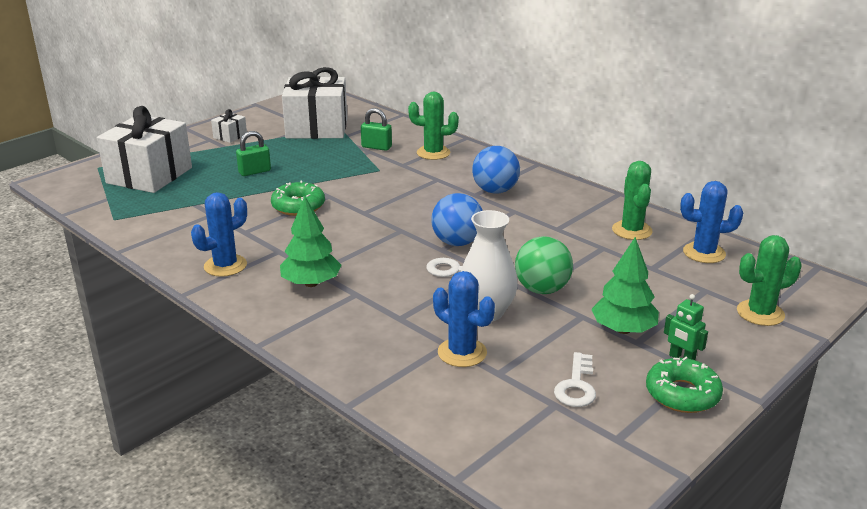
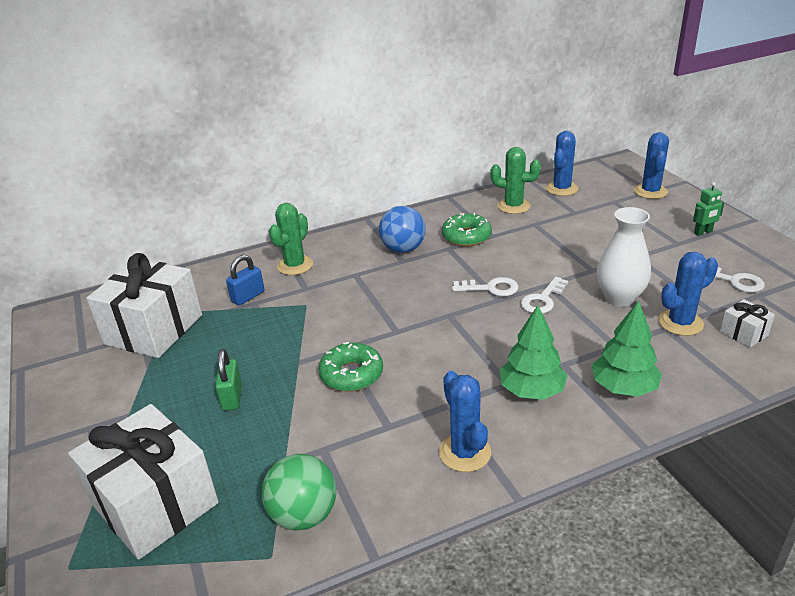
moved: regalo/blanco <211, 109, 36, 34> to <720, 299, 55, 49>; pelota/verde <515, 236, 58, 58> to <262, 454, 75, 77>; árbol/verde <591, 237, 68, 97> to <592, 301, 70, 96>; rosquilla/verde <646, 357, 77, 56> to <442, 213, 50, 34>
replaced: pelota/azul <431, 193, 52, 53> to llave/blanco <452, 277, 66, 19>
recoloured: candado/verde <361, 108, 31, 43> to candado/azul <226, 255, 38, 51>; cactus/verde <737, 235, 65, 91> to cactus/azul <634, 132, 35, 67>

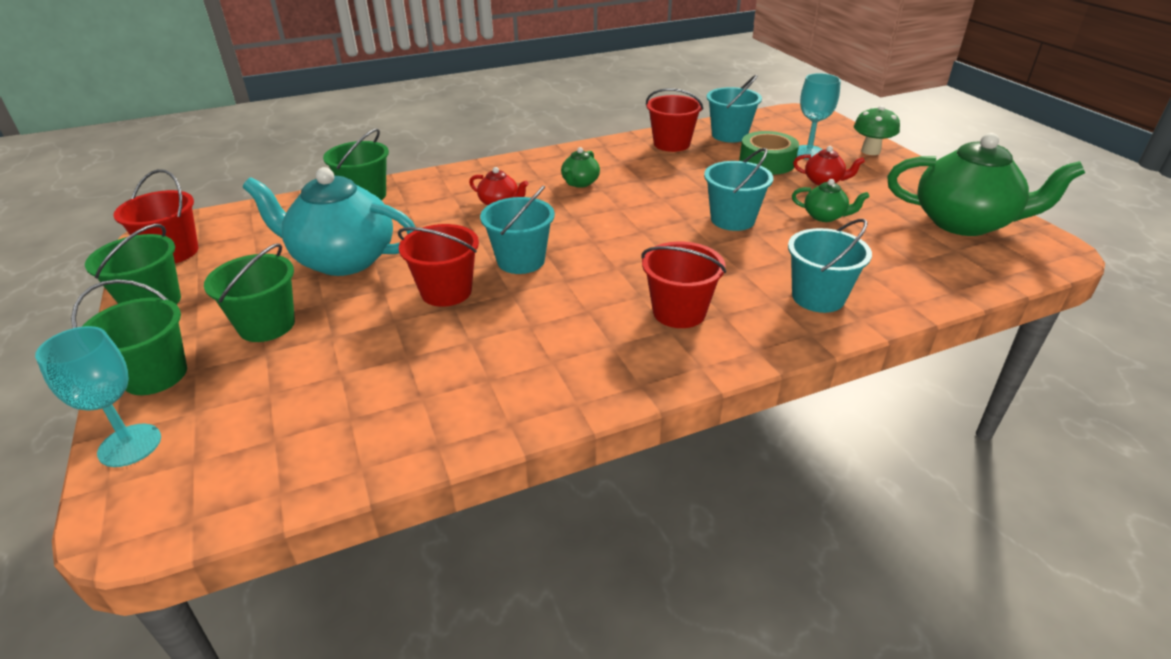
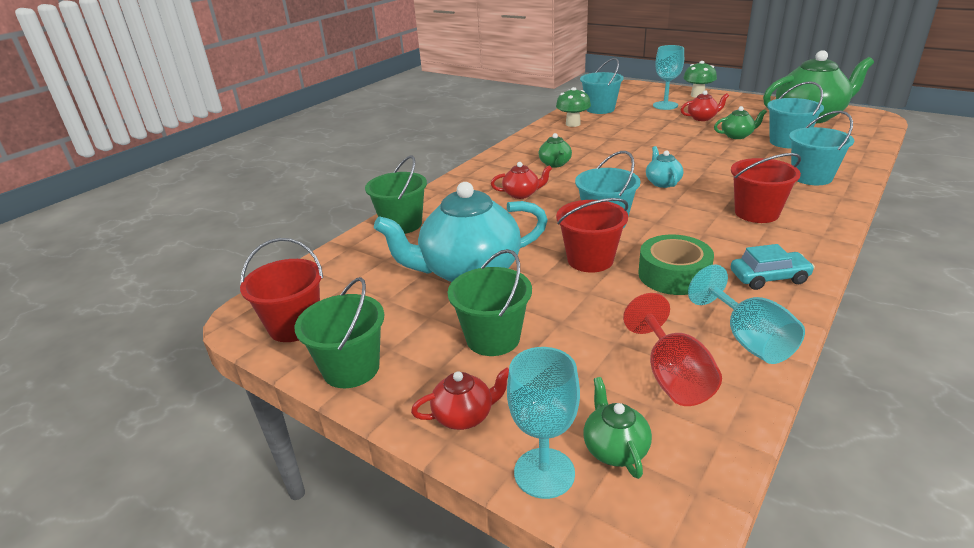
added: tetera/verde <583, 377, 69, 102>; copa/rojo <623, 293, 99, 113>; tetera/turquesa <646, 146, 37, 42>; copa/turquesa <688, 265, 117, 99>; coche/turquesa <731, 244, 84, 46>
moved: balde/turquesa <704, 148, 69, 83> to <767, 81, 57, 68>; cinta adhesiva/verde <739, 131, 60, 44> to <638, 235, 76, 60>
replaced: balde/verde <71, 279, 116, 116> to tetera/rojo <411, 368, 98, 62>; balde/rojo <646, 88, 57, 64> to seta/verde <556, 87, 35, 40>

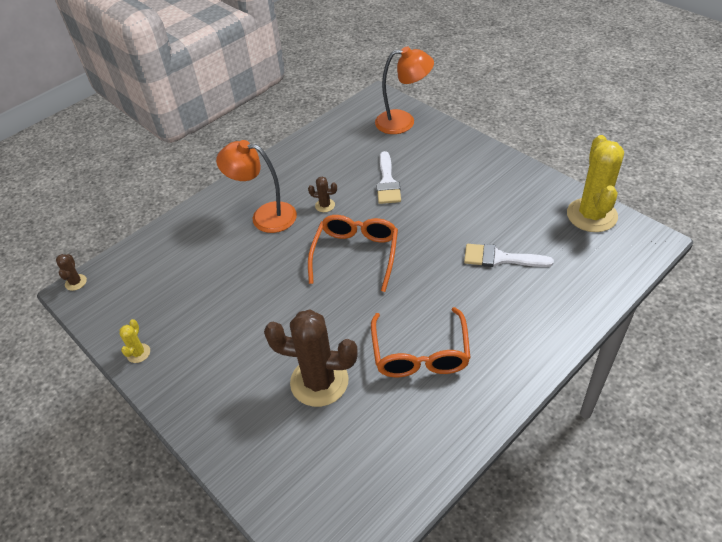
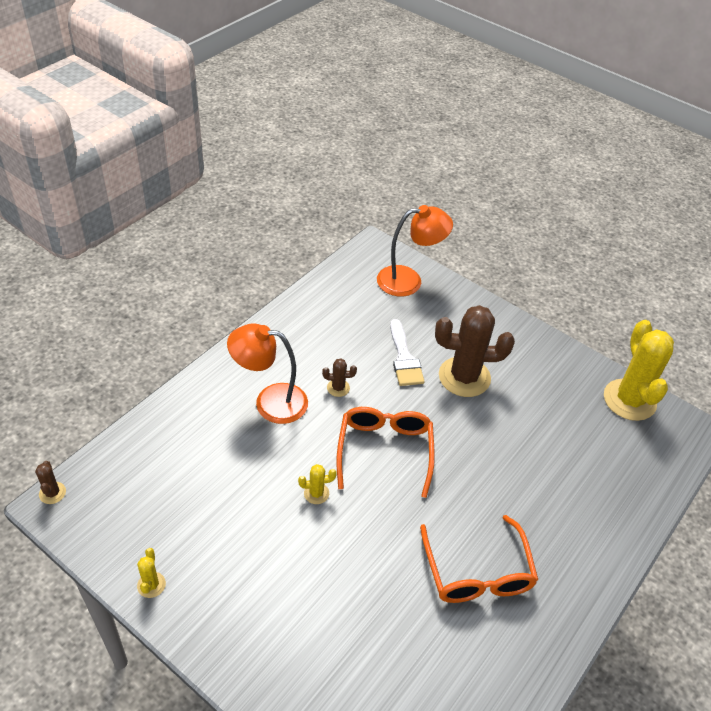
removed: pincel/blanco <464, 244, 90, 23>
added: cactus/amarillo <298, 464, 39, 40>
moved: cactus/marrón <264, 310, 94, 97> to <435, 305, 80, 92>

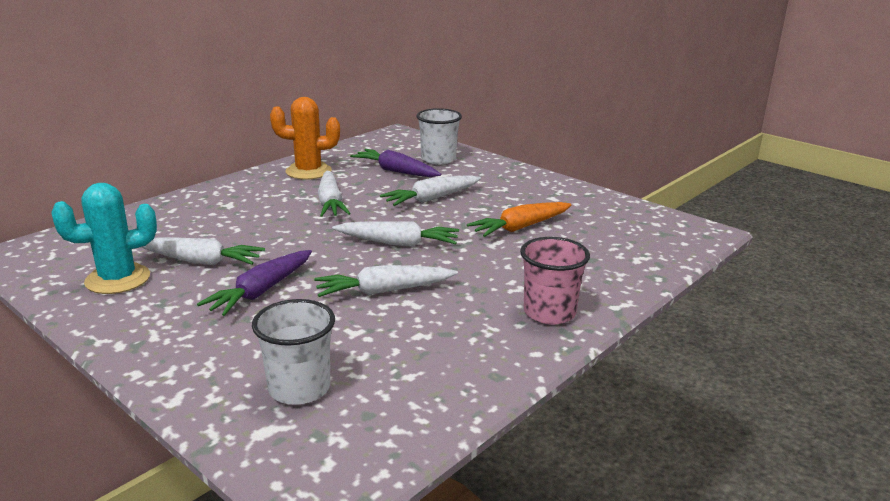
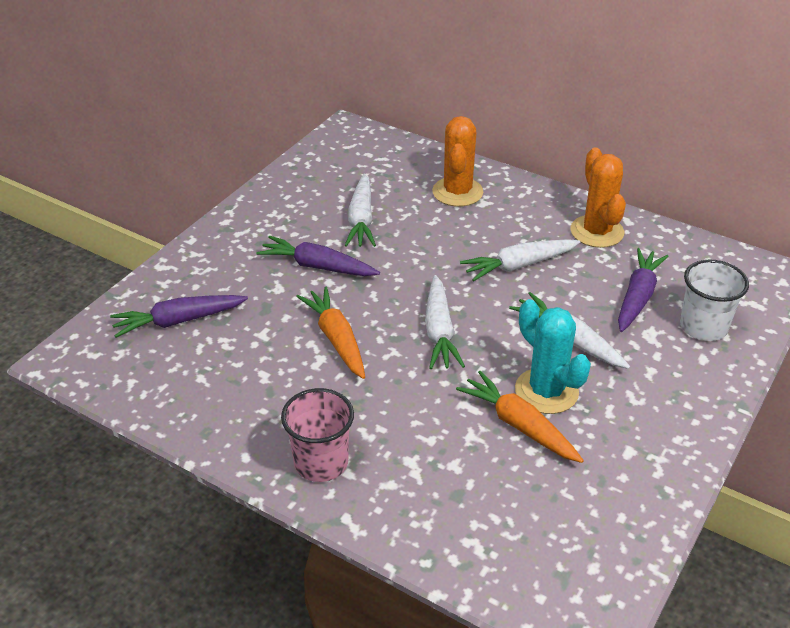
added: cactus/naranja <432, 116, 51, 91>
moved: cactus/turquesa <52, 183, 105, 111> to <515, 299, 76, 115>
replaced: vaso/blanco <252, 299, 83, 106> to zanahoria/morado <110, 295, 138, 43>
recoloured: zanahoria/blanco <314, 265, 144, 32> to zanahoria/naranja <296, 287, 69, 92>

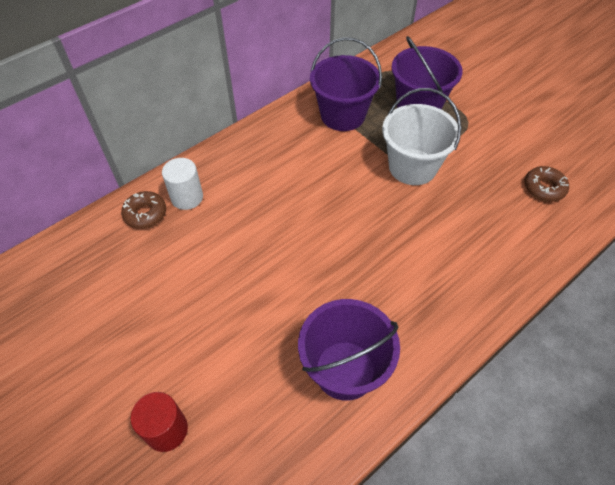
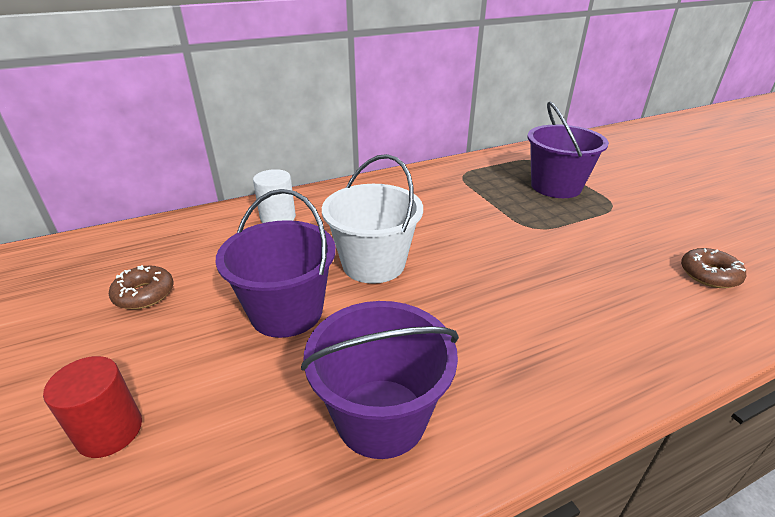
moved: rosquilla/marrón <121, 191, 45, 38> to <109, 265, 64, 44>; balde/morado <310, 37, 72, 94> to <216, 189, 120, 149>; balde/blanco <382, 88, 79, 97> to <322, 154, 101, 130>

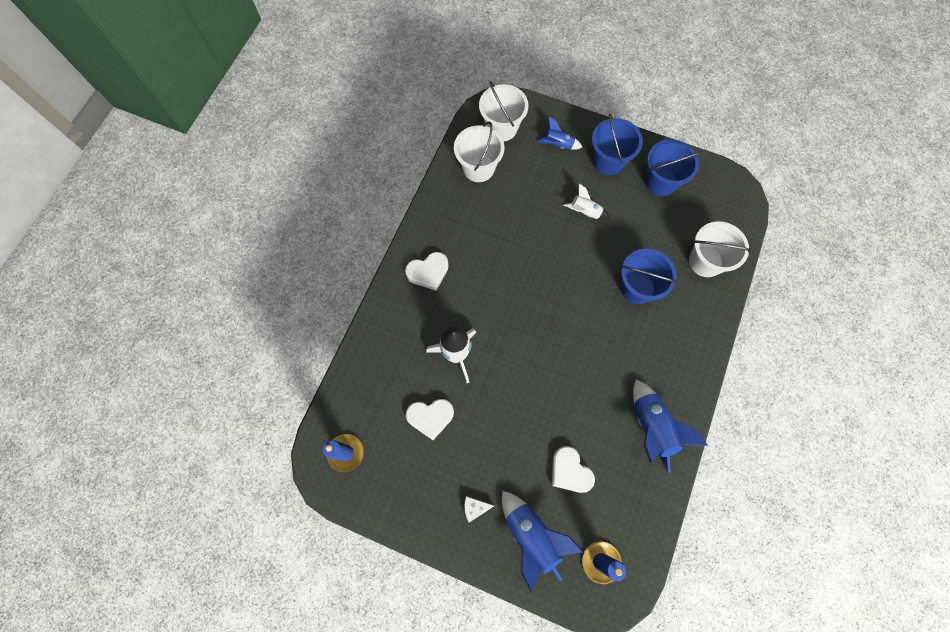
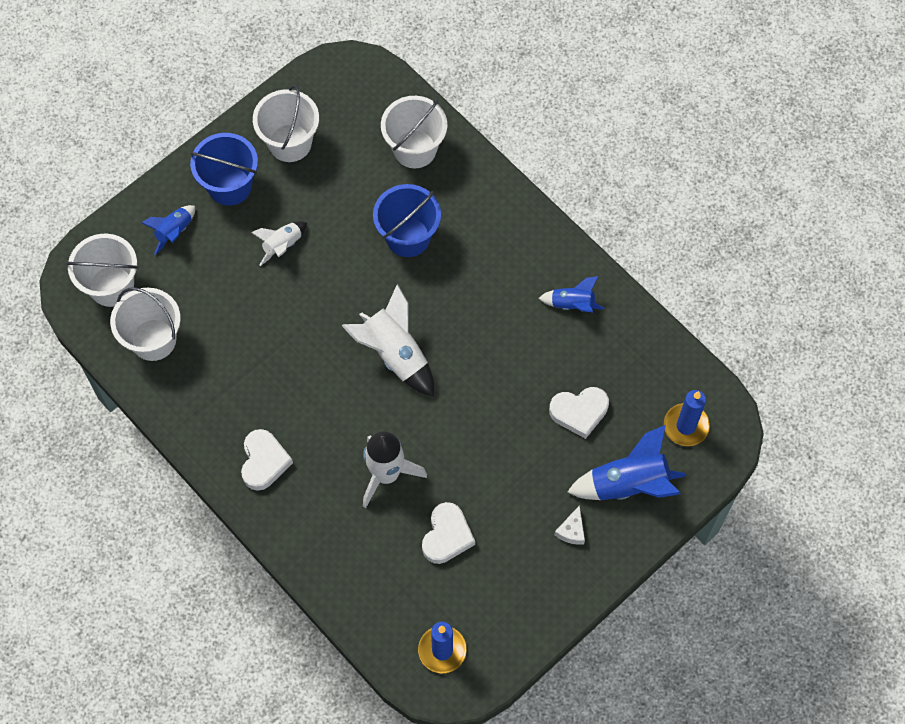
added: cohete/blanco <342, 284, 92, 113>
recoloured: balde/azul <645, 139, 56, 57> to balde/blanco <253, 85, 66, 77>
resized: cohete/azul <633, 380, 75, 93> = <539, 276, 65, 36> x0.57

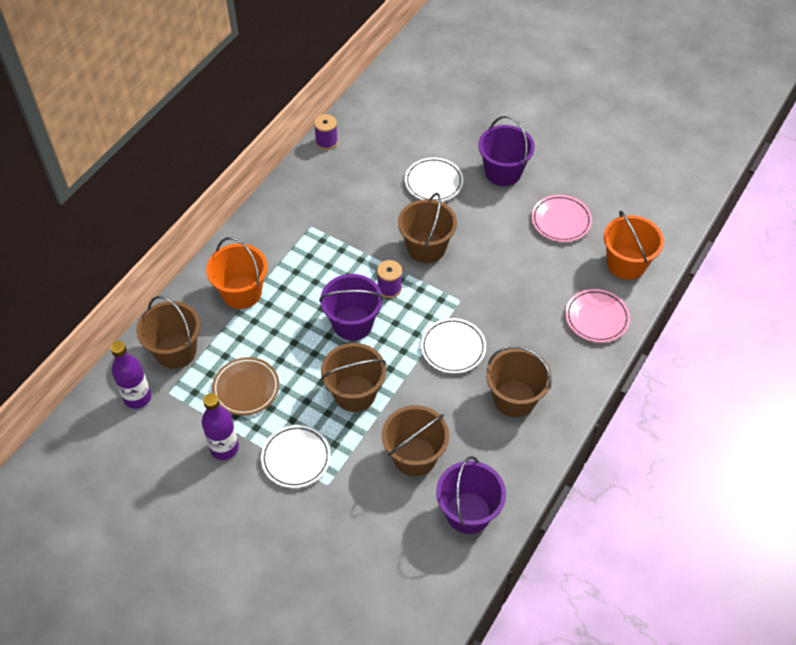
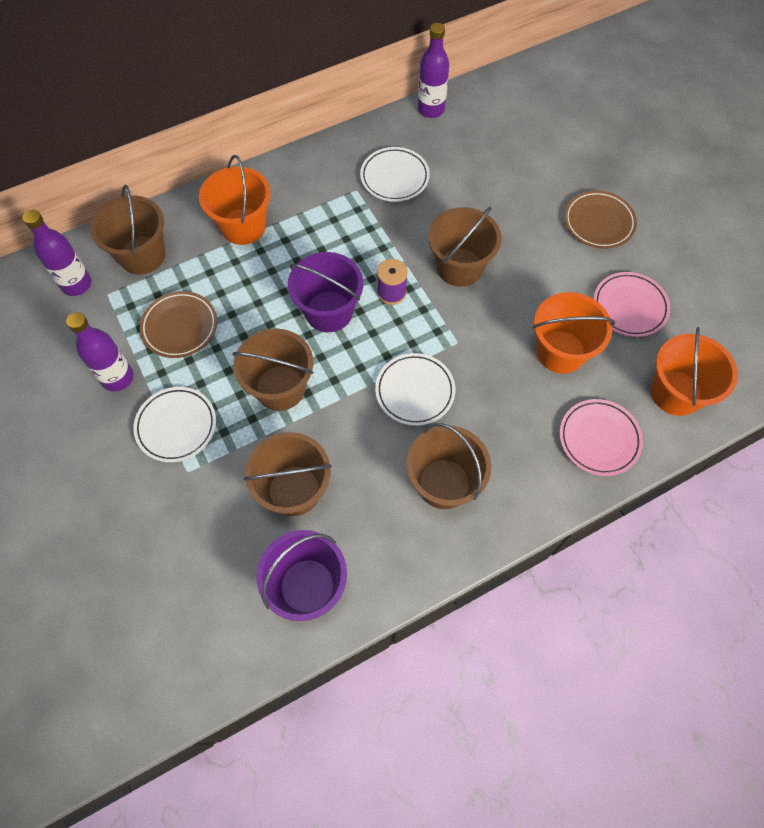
added: balde/naranja <533, 292, 82, 82>
moved: plato/blanco <405, 157, 58, 45> to <360, 147, 70, 55>
replaced: carrete/morado <314, 114, 24, 36> to botella/morado <418, 23, 31, 95>; balde/morado <478, 116, 57, 70> to plato/marrón <564, 190, 73, 59>

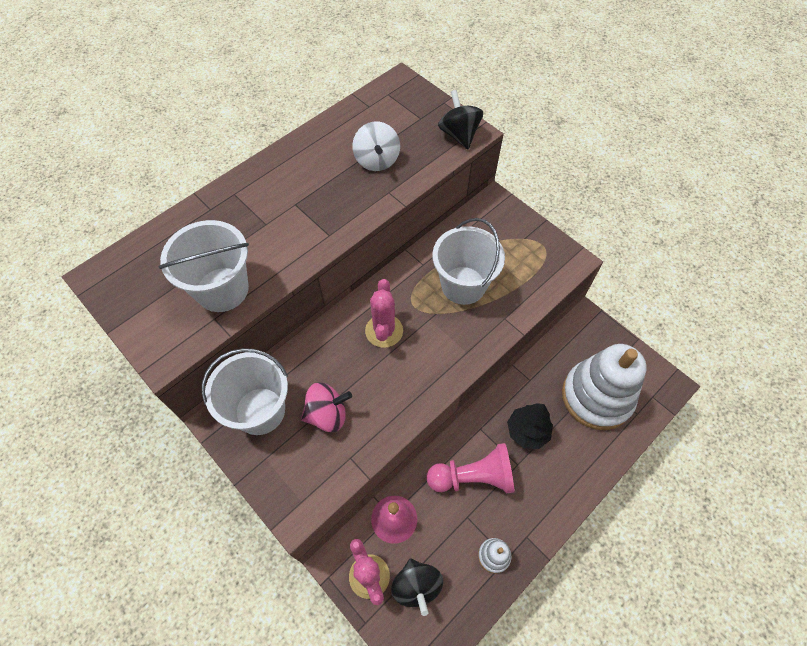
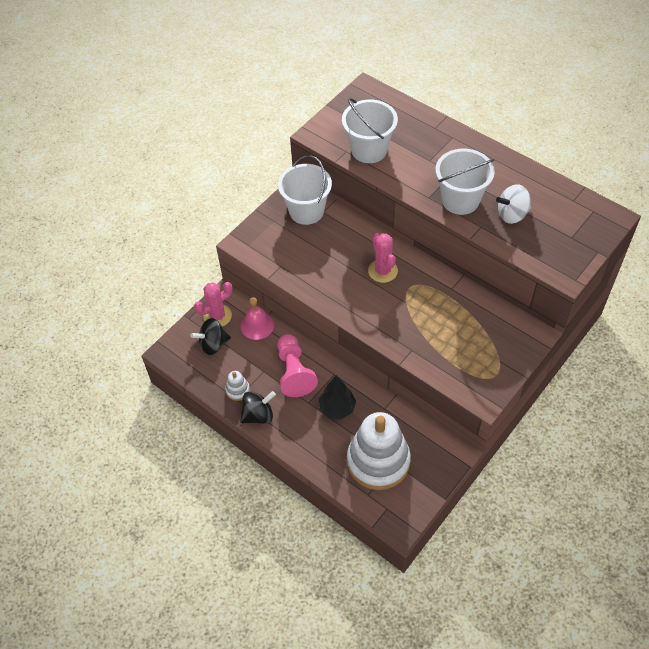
removed: peonza/rosa <301, 382, 51, 50>
moved: balde/blanco <432, 218, 73, 87> to <435, 149, 60, 66>; peonza/negro <438, 90, 45, 59> to <240, 391, 36, 33>
turned: cactus/rosa <365, 279, 38, 69> = <368, 233, 30, 50> 75 degrees clockwise

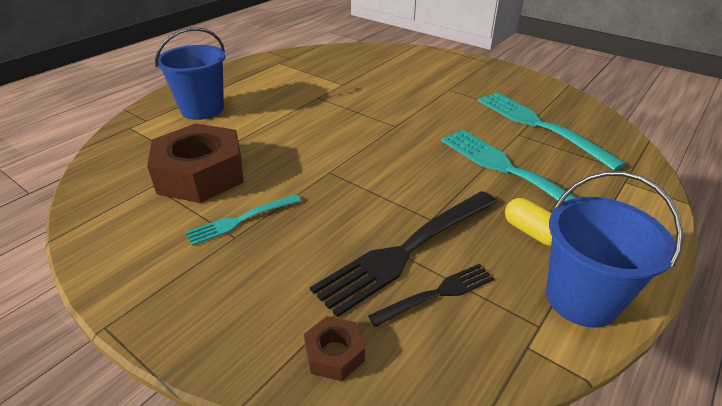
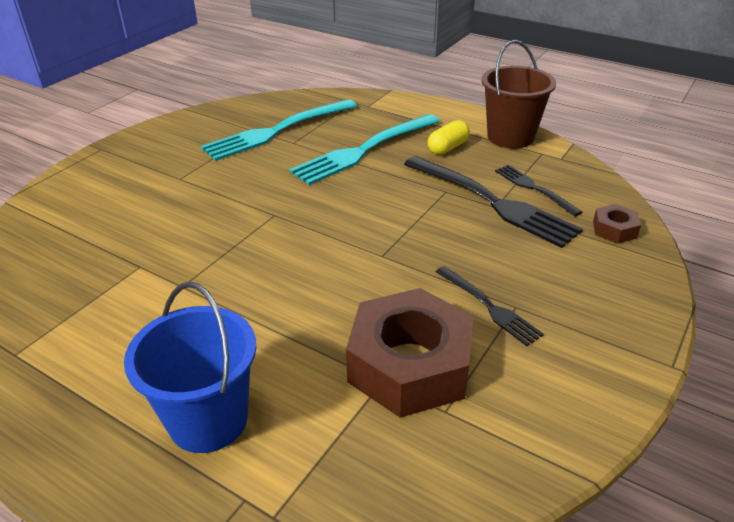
recoloured: tenedor/turquesa <185, 195, 116, 51> to tenedor/negro <436, 266, 108, 80>; balde/azul <546, 171, 137, 157> to balde/marrón <482, 40, 74, 108>

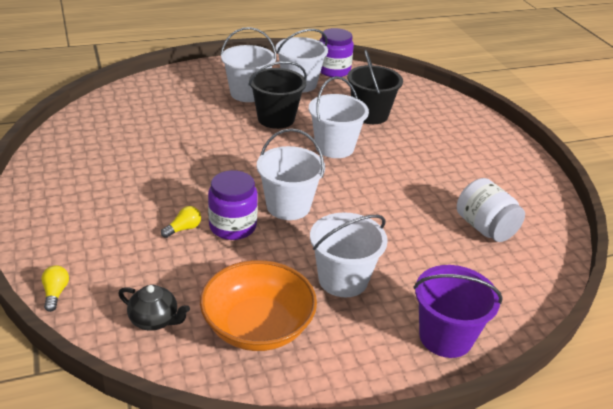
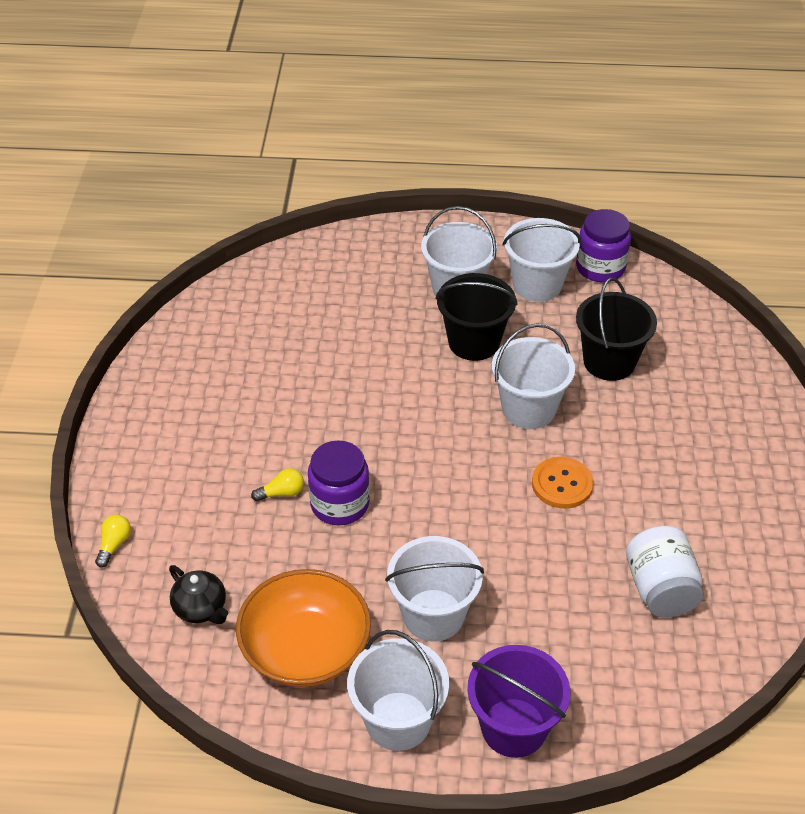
added: botón/naranja <532, 457, 62, 52>
moved: balde/blanco <257, 129, 68, 91> to <347, 630, 102, 121>

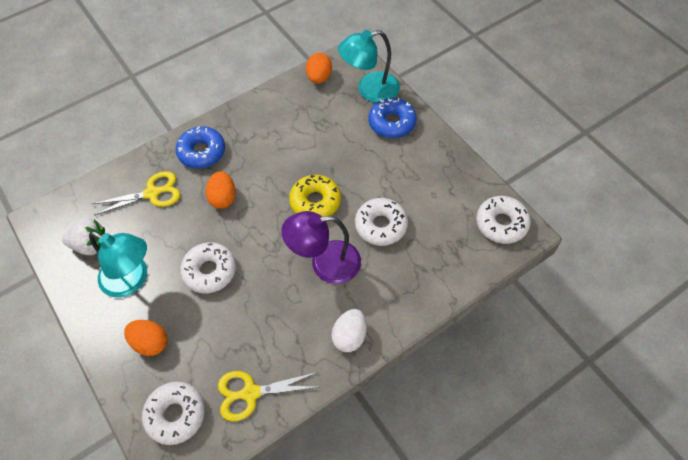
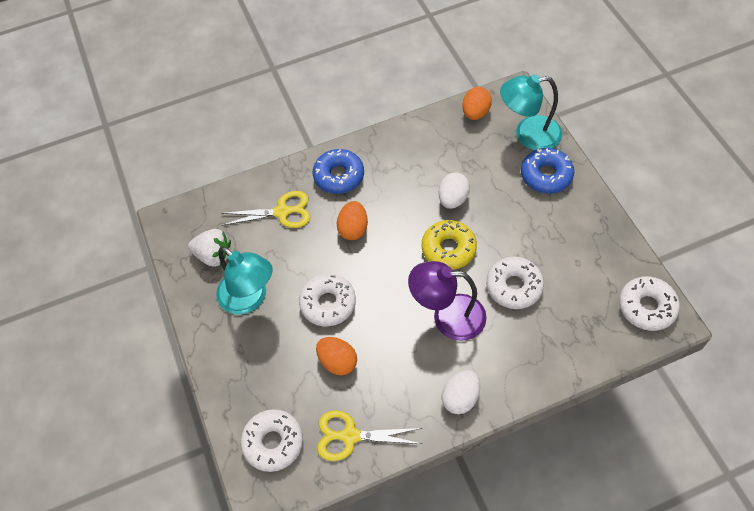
added: huevo/blanco <438, 173, 32, 36>
moved: huevo/naranja <124, 320, 44, 36> to <316, 337, 41, 38>

